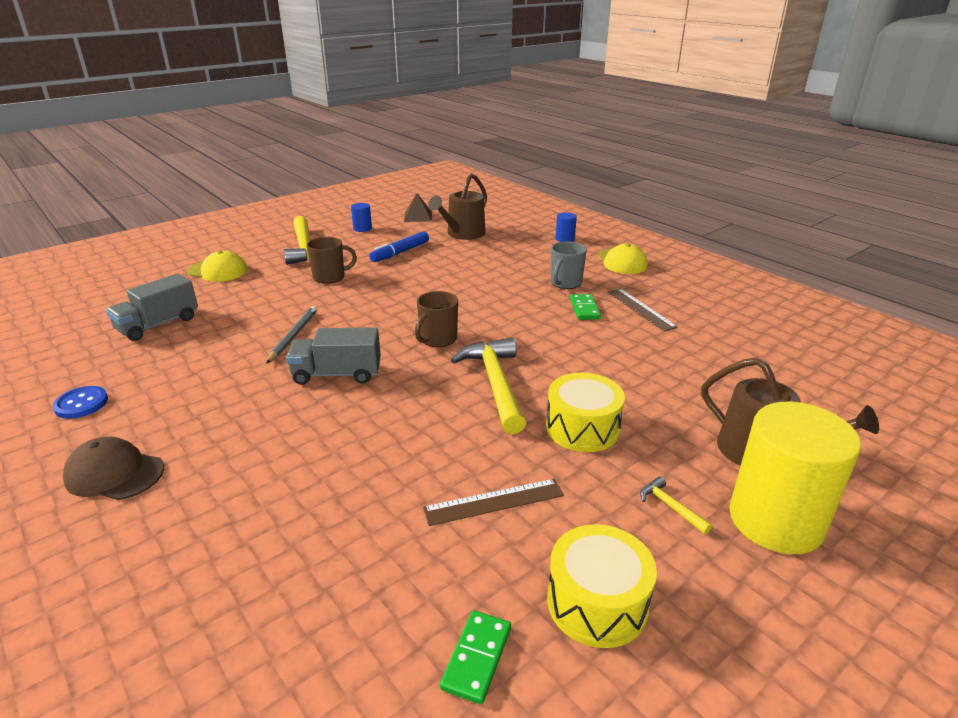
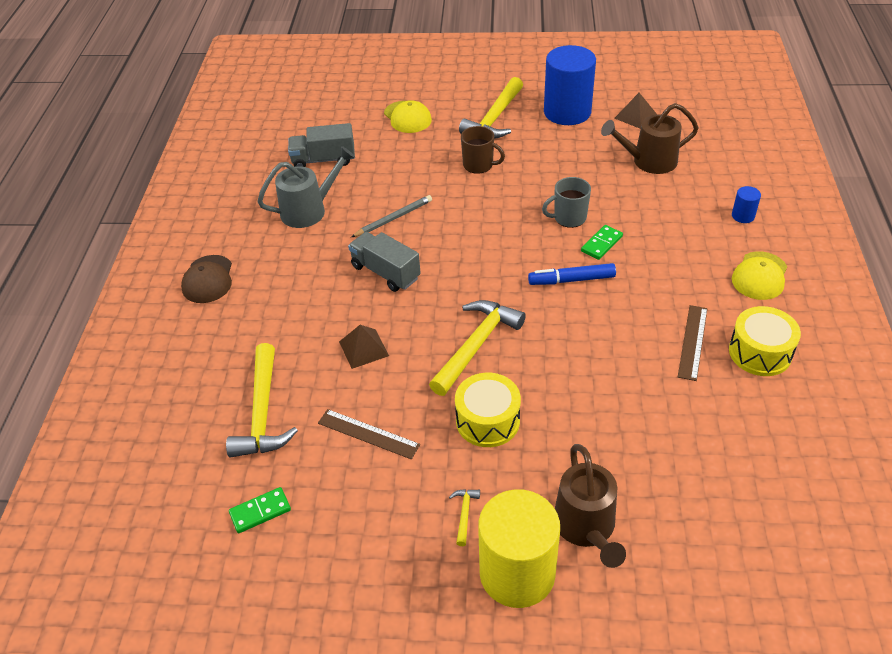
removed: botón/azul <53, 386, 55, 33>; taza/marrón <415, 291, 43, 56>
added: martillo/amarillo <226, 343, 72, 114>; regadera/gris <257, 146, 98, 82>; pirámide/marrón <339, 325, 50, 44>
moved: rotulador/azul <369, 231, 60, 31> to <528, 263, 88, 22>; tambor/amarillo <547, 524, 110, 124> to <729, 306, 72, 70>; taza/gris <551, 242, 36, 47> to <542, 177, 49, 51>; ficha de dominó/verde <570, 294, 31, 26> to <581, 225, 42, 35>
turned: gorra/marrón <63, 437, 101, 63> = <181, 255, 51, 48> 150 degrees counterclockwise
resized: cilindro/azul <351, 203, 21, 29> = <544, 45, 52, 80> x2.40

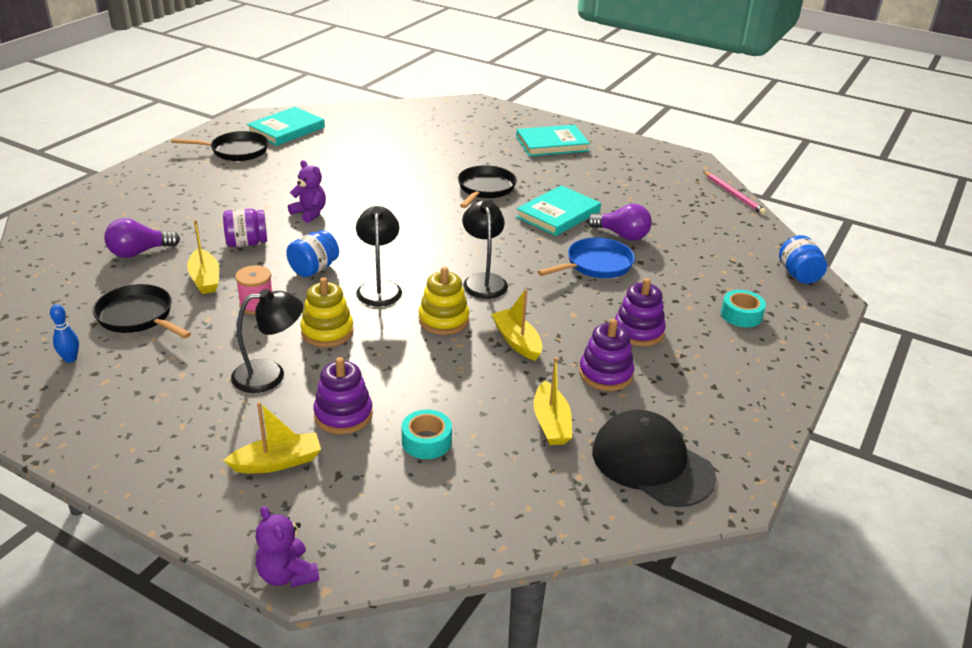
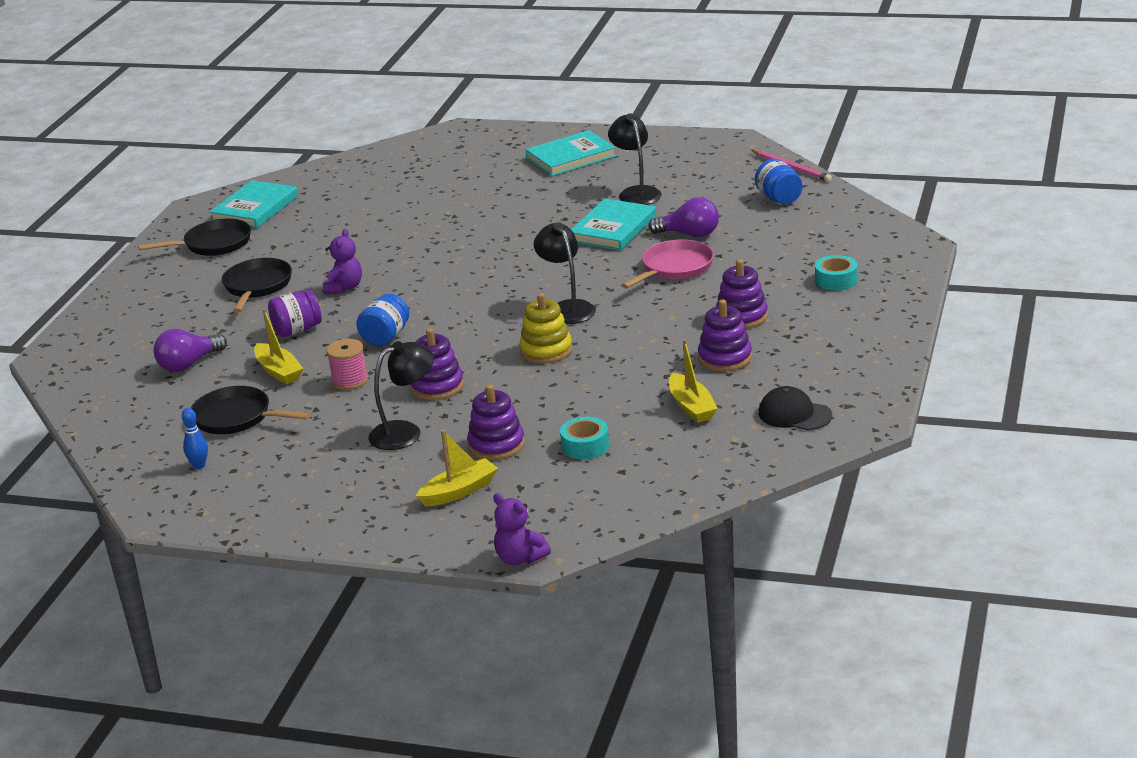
removed: barco/amarillo <491, 289, 51, 72>
moved: lámpara/negro <356, 206, 46, 100> to <608, 113, 54, 92>; sartén/negro <458, 165, 59, 43> to <222, 258, 70, 55>; tarro/azul <779, 235, 48, 49> to <755, 159, 48, 45>
recoloured: juguete apilable/amarillo <300, 277, 53, 70> to juguete apilable/morado <410, 328, 54, 72>; sartén/azul <537, 237, 98, 41> to sartén/rosa <621, 239, 93, 50>
turned: osito/morado <288, 160, 38, 63> = <323, 229, 39, 66> 75 degrees clockwise
resized: gorra/negro <592, 410, 124, 97> = <759, 386, 73, 44> x0.63

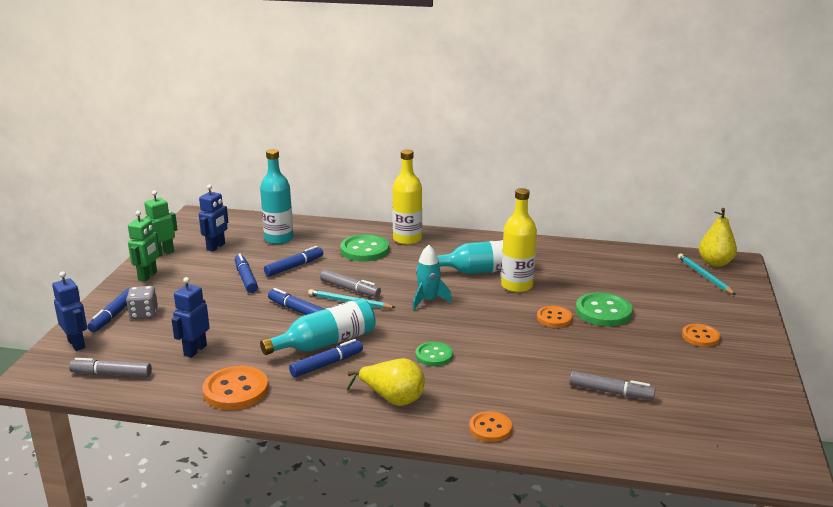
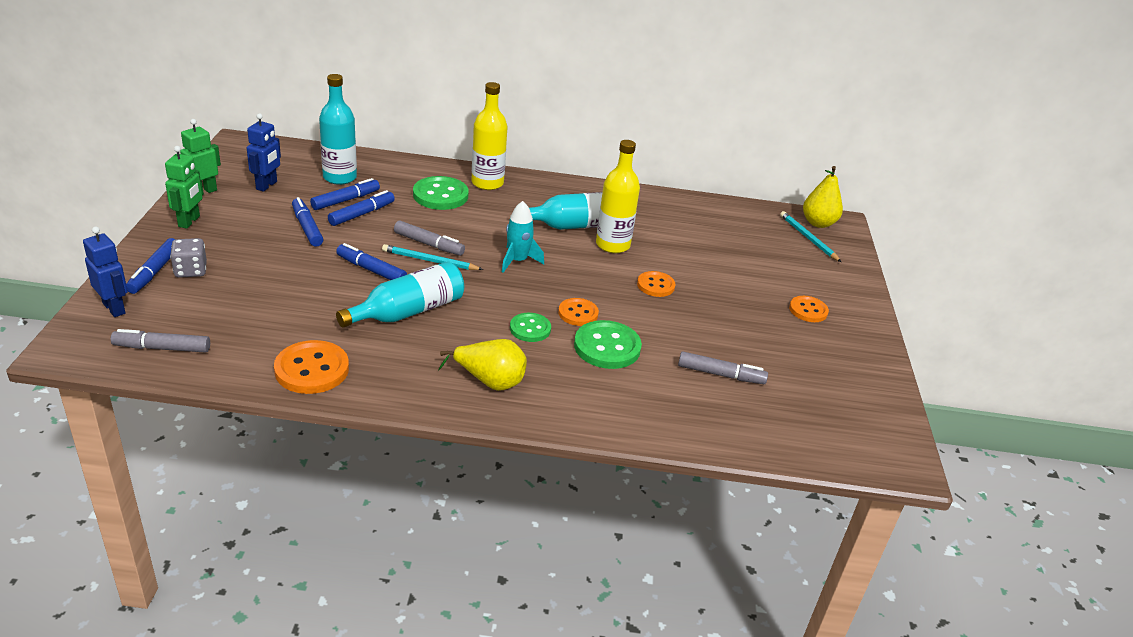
removed: robot/azul <171, 277, 39, 81>
moved: rotulador/azul <289, 339, 74, 38> to <310, 178, 70, 32>; botón/naranja <469, 411, 43, 31> to <558, 298, 41, 28>; botón/verde <576, 292, 57, 34> to <574, 320, 68, 49>

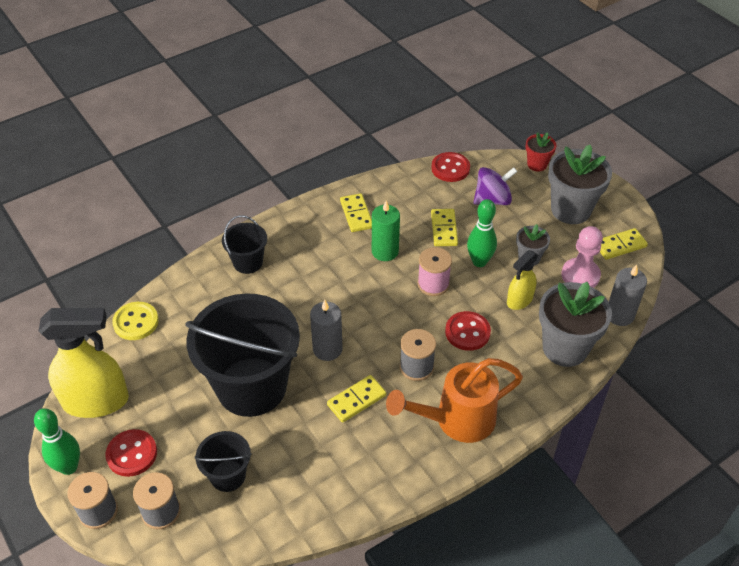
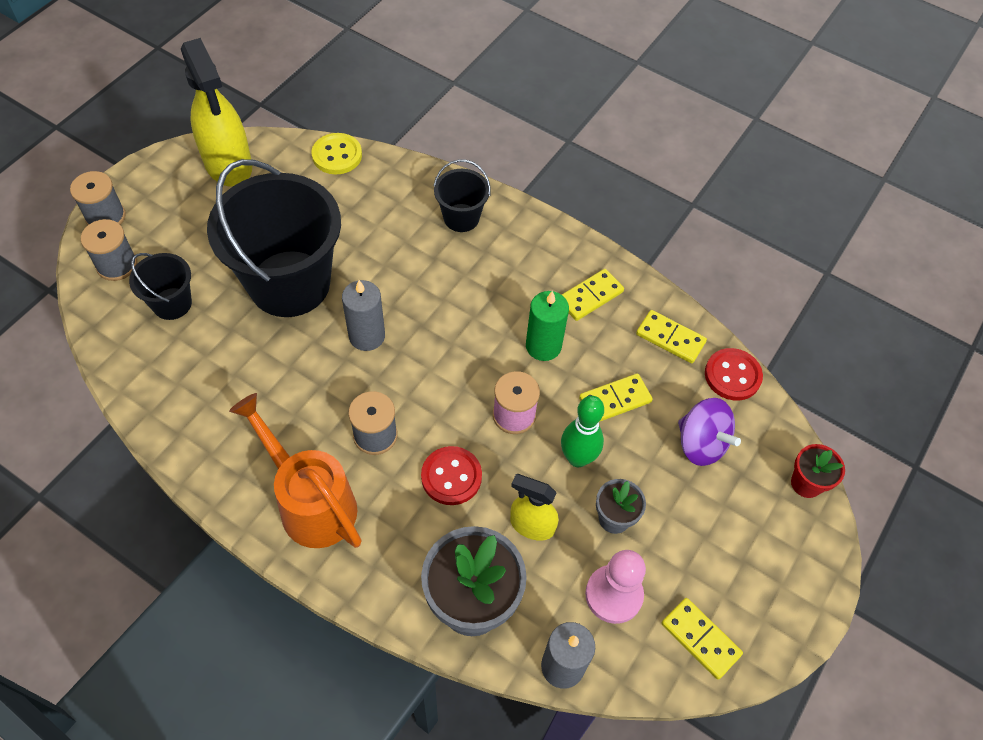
removed: bolo/verde <34, 408, 46, 67>; botón/rojo <105, 429, 52, 48>; maceta/gris <548, 145, 64, 79>
moved: ficha de dominó/amarillo <327, 375, 59, 48> to <636, 310, 71, 53>

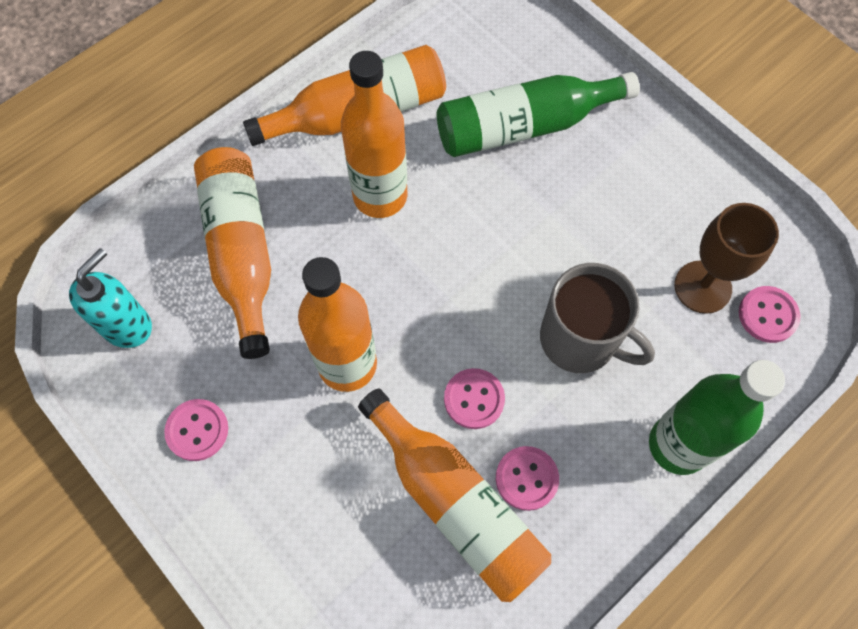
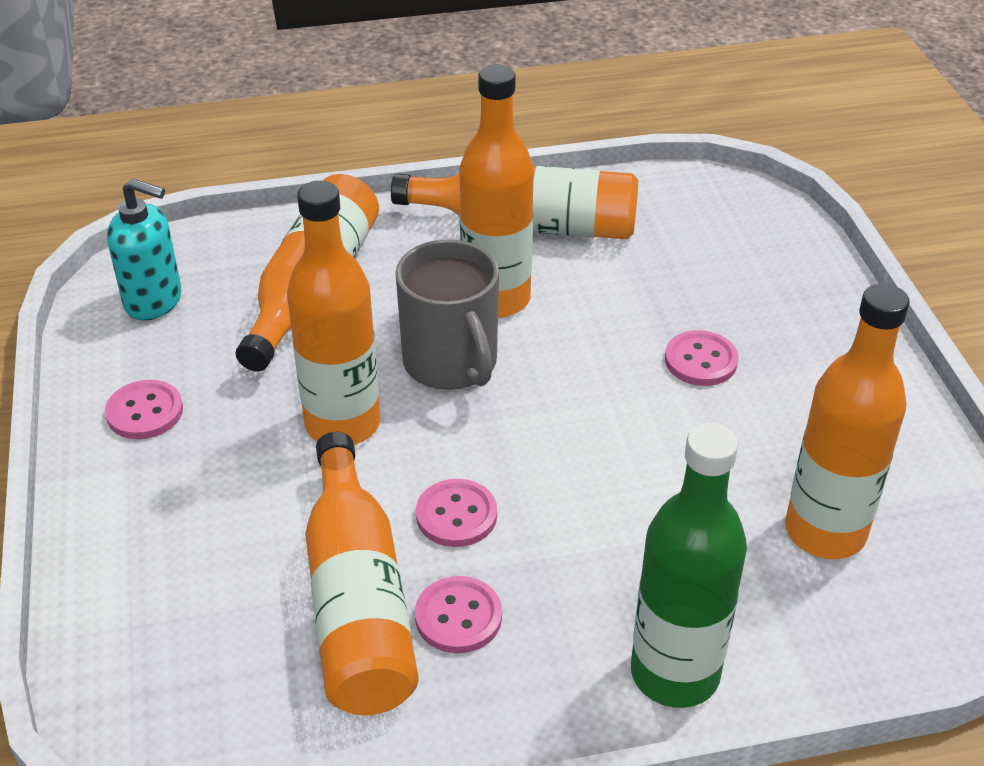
removed: botella/verde <437, 72, 203, 85>
moved: taza/gris <540, 263, 115, 110> to <395, 239, 104, 151>; botón/rosa <739, 286, 61, 57> to <665, 330, 74, 56>
replaced: copa/marrón <674, 203, 105, 111> to botella/naranja <785, 283, 125, 276>
turned: dispensador de jabón/turquesa <69, 248, 83, 100> = <107, 178, 74, 143> 45 degrees clockwise

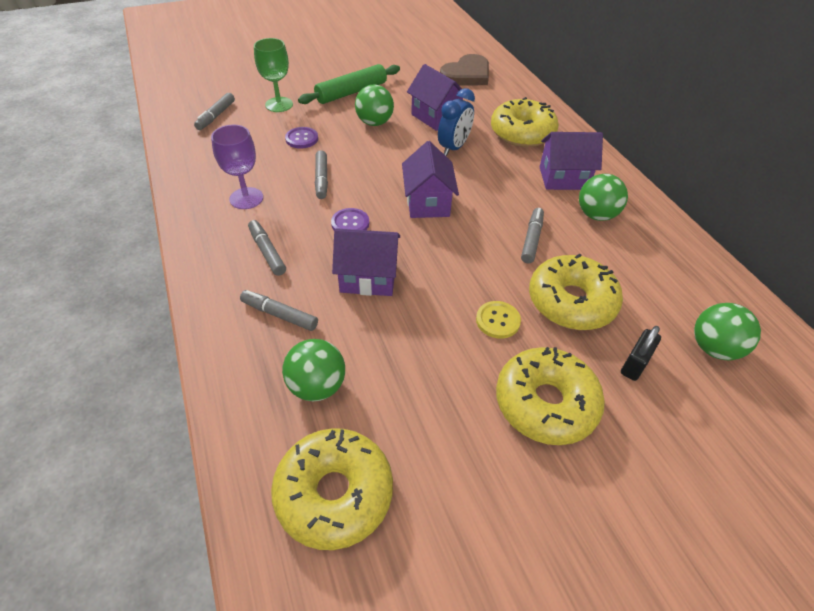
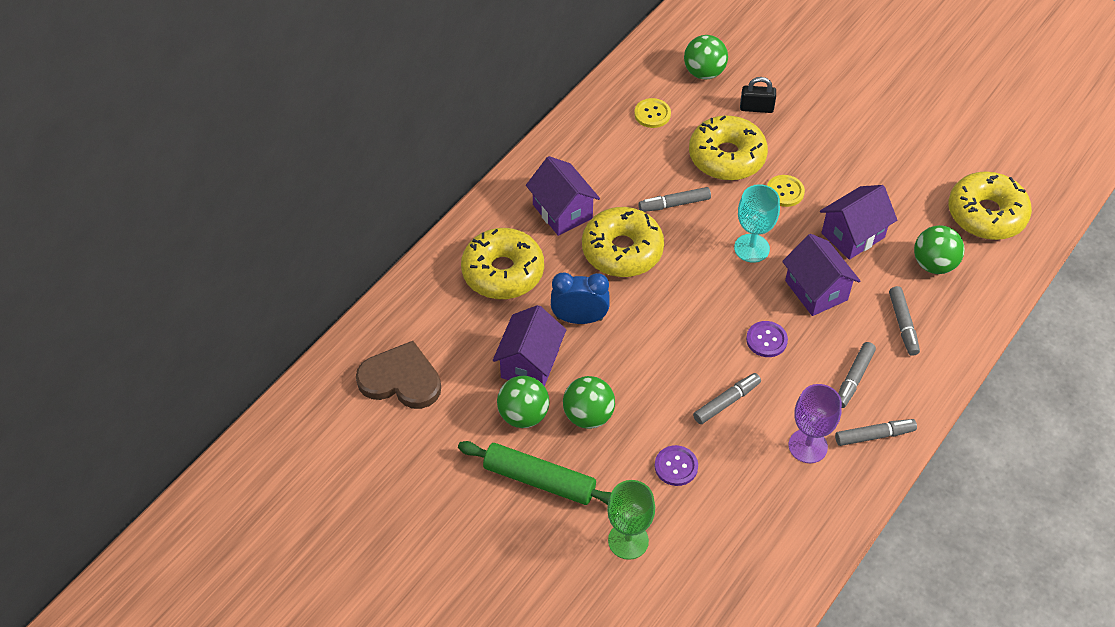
added: botón/amarillo <634, 98, 37, 30>; copa/turquesa <734, 184, 46, 79>
moved: rotulador/gris <194, 93, 41, 37> to <835, 419, 82, 27>; casa/morado <402, 141, 57, 77> to <820, 185, 77, 75>; rosquilla/amarillo <496, 347, 109, 98> to <582, 207, 82, 70>; pelota/verde <579, 174, 49, 47> to <497, 376, 52, 52>

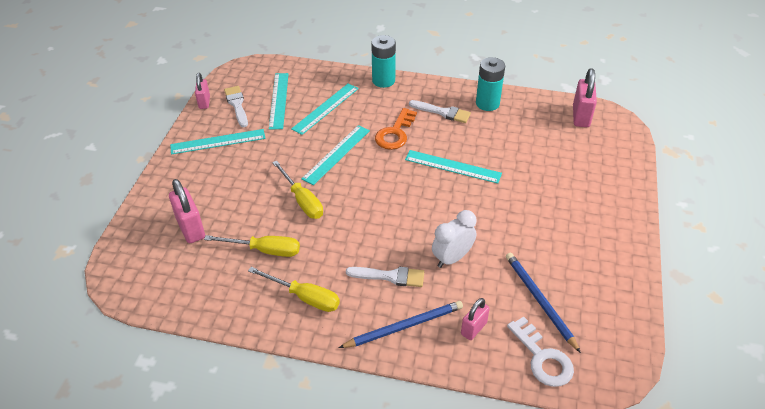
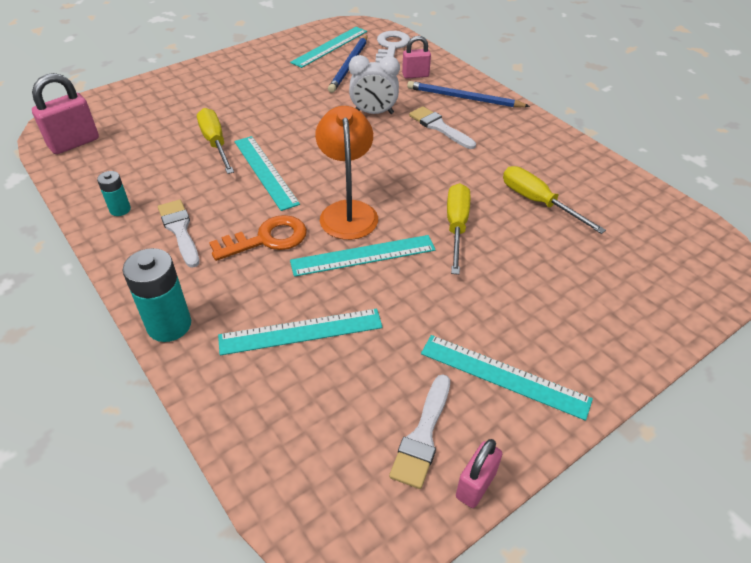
removed: candado/rosa <169, 179, 36, 64>
added: lámpara/naranja <315, 106, 63, 134>
moved: destornillador/amarillo <248, 267, 92, 45> to <197, 108, 37, 66>; regla/turquesa <269, 73, 20, 57> to <290, 27, 77, 41>
resized: pila/turquesa <476, 57, 29, 54> = <97, 171, 34, 45> x0.56

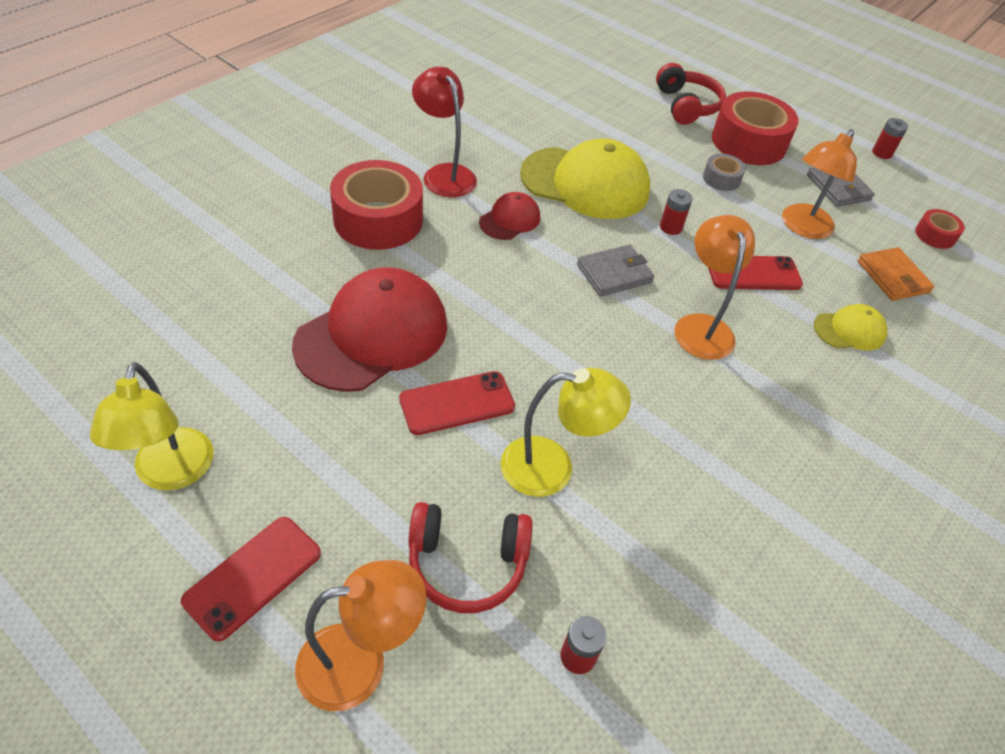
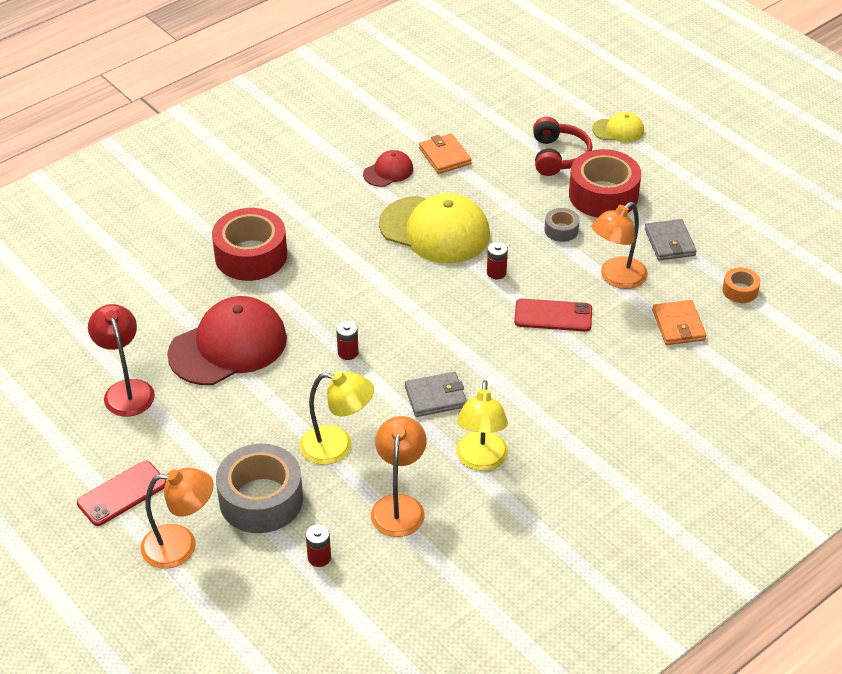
removed: móvil/rojo <399, 371, 116, 64>
added: cartera/naranja <419, 133, 53, 41>
moved: lámpara/amarillo <90, 362, 123, 128> to <456, 380, 52, 91>; lámpara/rojo <412, 66, 65, 131> to <88, 304, 67, 113>; gorra/rojo <479, 192, 61, 48> to <363, 150, 50, 37>; cartera/gris <577, 245, 77, 52> to <405, 372, 62, 45>; lámpara/naranja <674, 215, 81, 145> to <371, 416, 56, 121>; gorra/amarillo <814, 304, 73, 47> to <592, 112, 52, 31>; pila/rojo <872, 118, 36, 41> to <336, 321, 23, 39>
replaced: auriculares/rojo <408, 502, 124, 111> to cinta adhesiva/gris <216, 444, 87, 89>
recoloured: cinta adhesiva/rojo <915, 209, 50, 40> to cinta adhesiva/naranja <722, 267, 38, 36>

